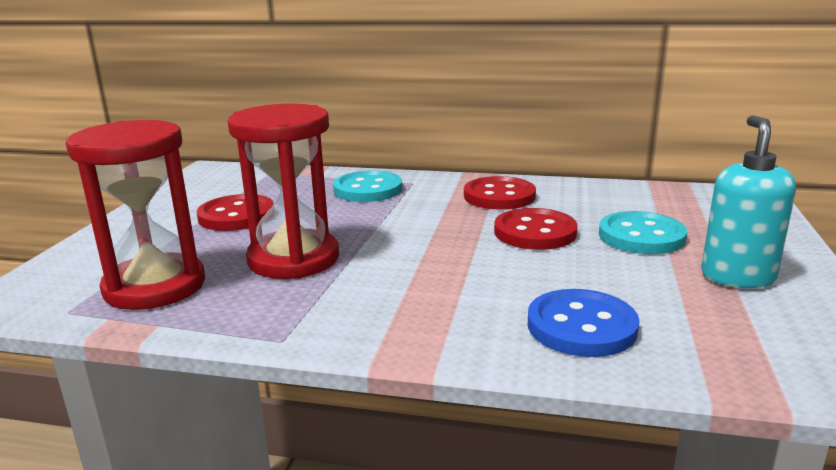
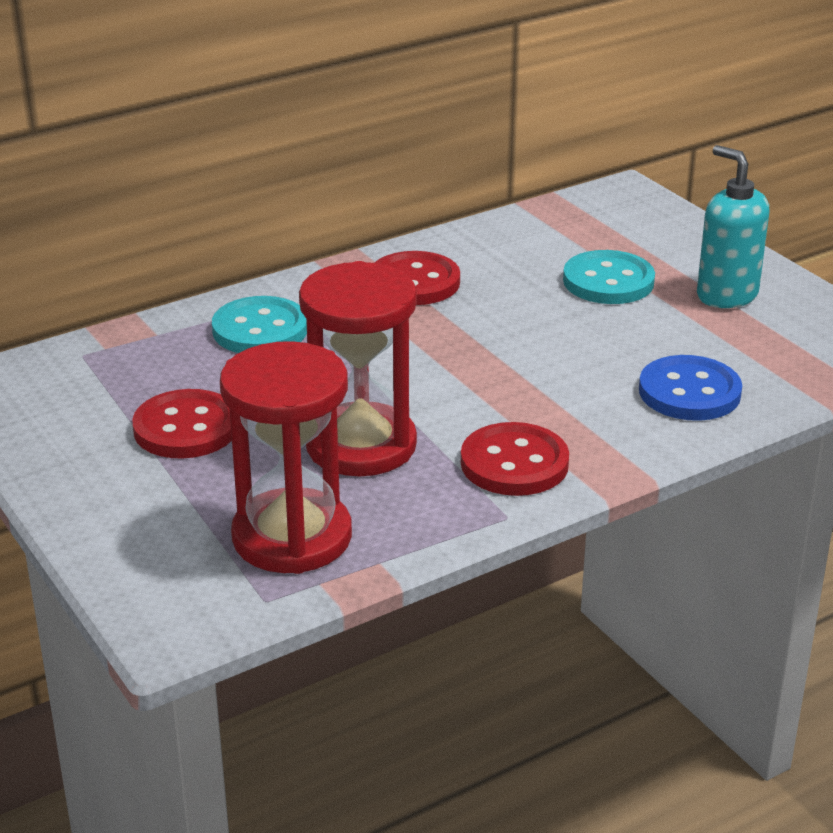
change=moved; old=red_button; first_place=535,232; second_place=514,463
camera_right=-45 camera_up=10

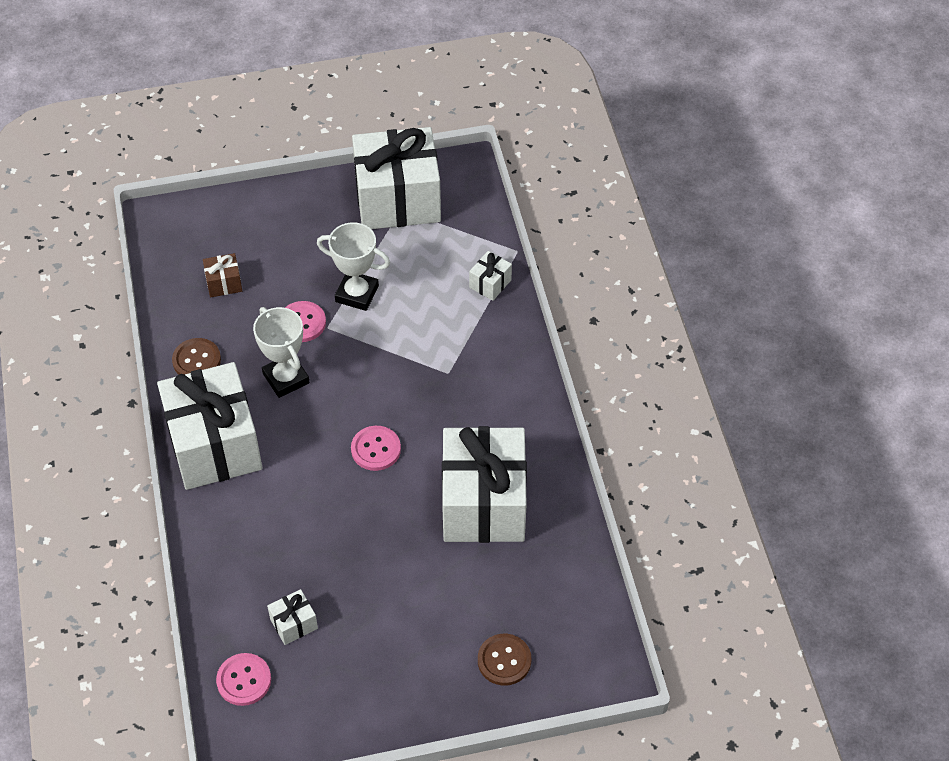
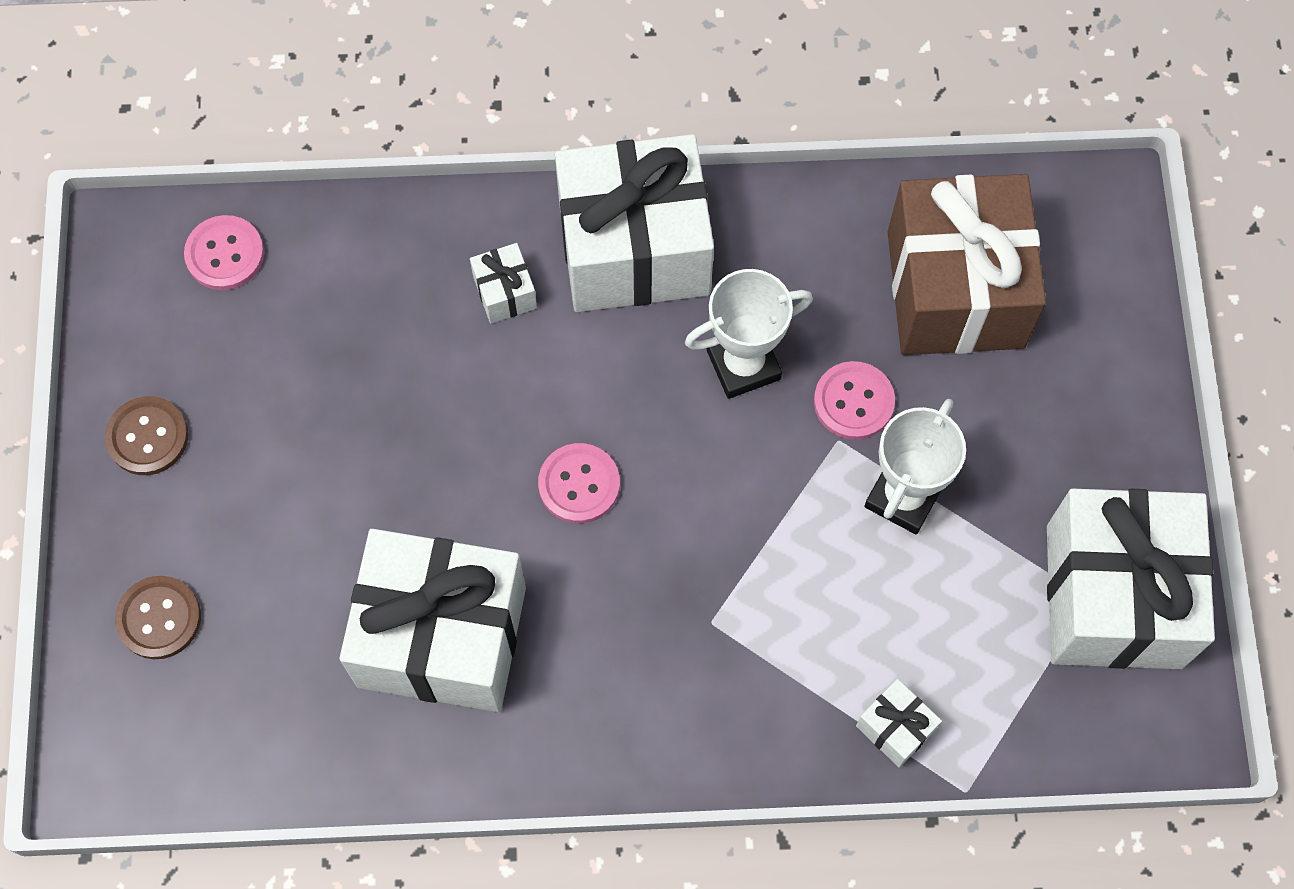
change=resized; old=brown_gift; first_place=224,283; second_place=955,289; factor=2.5
change=moved; old=brown_button; first_place=196,360; second_place=147,437
change=moved; old=white_gift; first_place=294,624; second_place=505,292
camera_right=100 camera_up=15

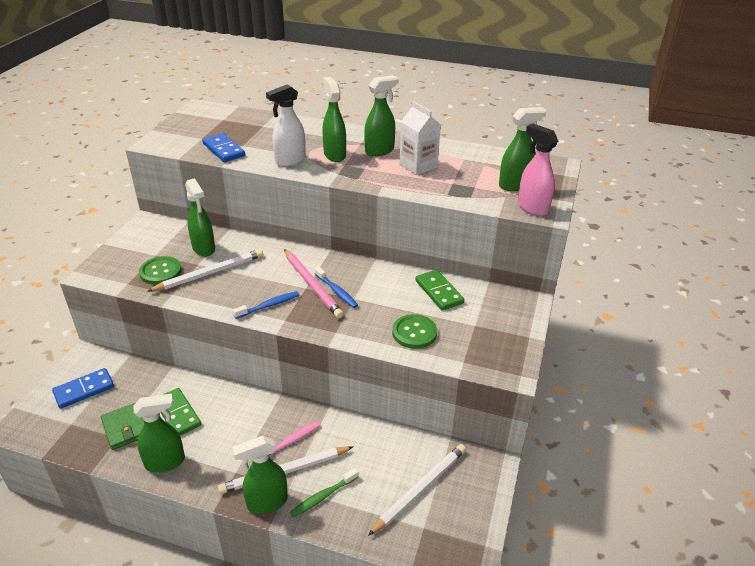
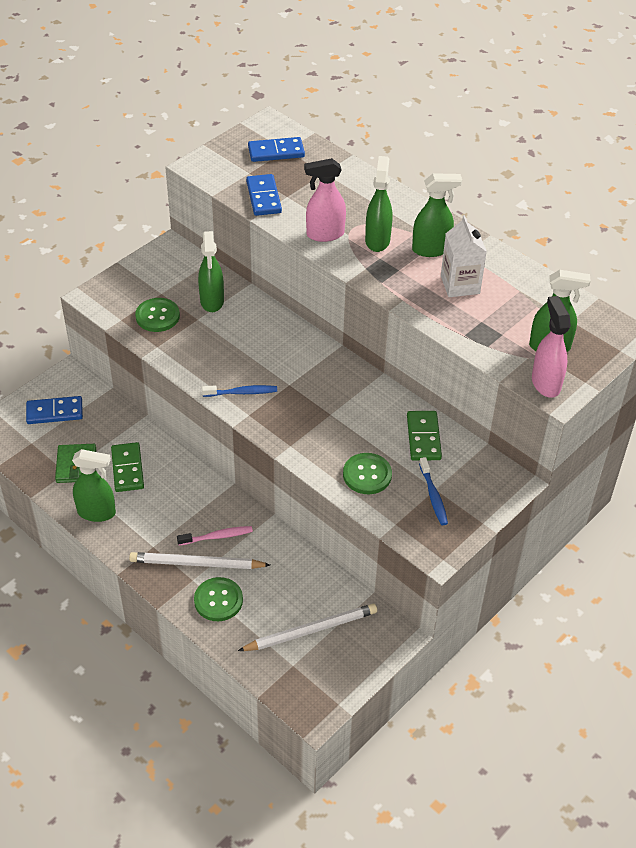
change=recoloured; old=white_spray_bottle; new=pink_spray_bottle; first_place=290,161; second_place=324,234
change=removed; old=white_pencil; first_place=210,273
change=removed; old=pink_pencil; first_place=312,285
change=moved; old=blue_toothbrush; first_place=337,291; second_place=433,496
change=removed; old=green_spray_bottle; first_place=266,502
change=replaced; old=green_toothbrush; new=green_button; first_place=323,496; second_place=218,600
change=added; new=blue_domino; second_place=276,152
camera_right=25 camera_up=10

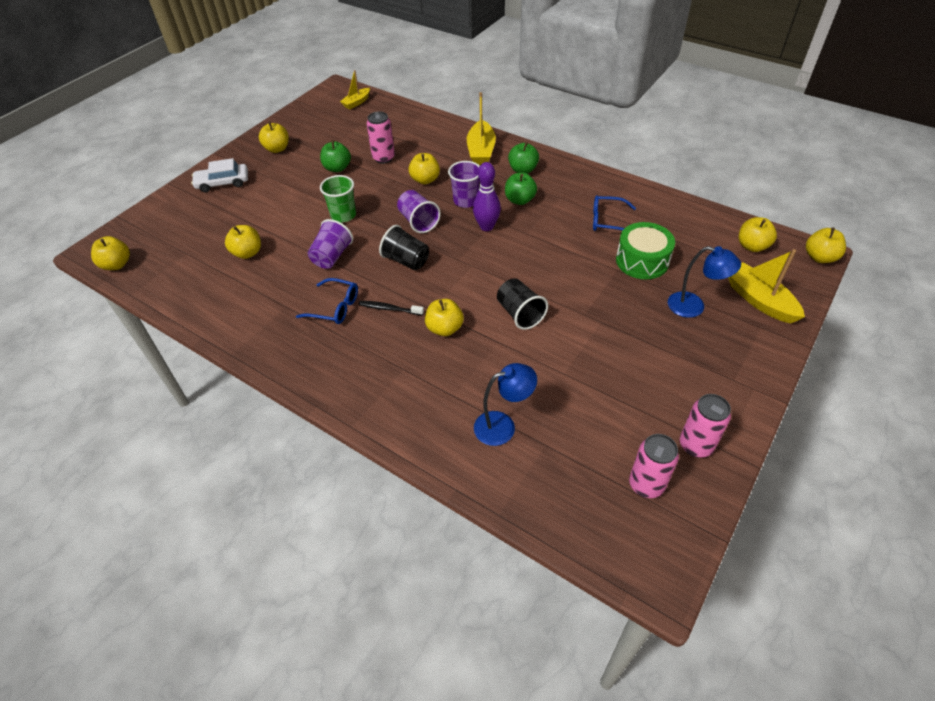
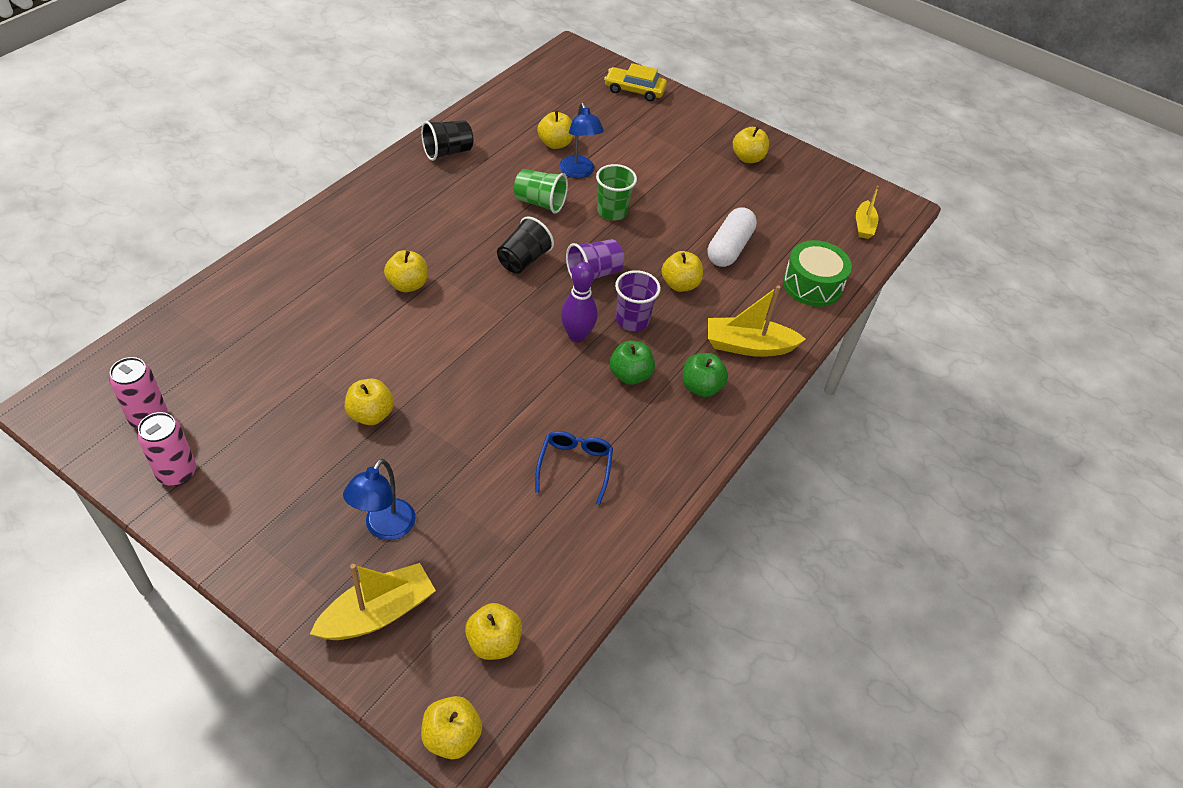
change=turned; old=yellow_boat; first_place=356,102; second_place=863,226; degrees=-120
change=replaced; old=pink_can; new=white_capsule; first_place=383,158; second_place=729,248
change=removed; old=green_apple; first_place=337,168
change=removed; old=white_car; first_place=223,183
change=recoloured; old=purple_cup; new=green_cup; first_place=332,256; second_place=540,203
change=moved; old=green_drum; first_place=642,261; second_place=812,285
change=moved; old=yellow_apple; first_place=117,264; second_place=371,414
change=removed; old=blue_glasses; first_place=335,307
change=moved; old=black_cup; first_place=520,314; second_place=447,152
change=removed; old=black_toothbrush; first_place=389,309
change=moved; old=blue_lamp; first_place=503,426; second_place=578,172
change=added; new=yellow_car; second_place=634,90
camera_right=85 camera_up=0

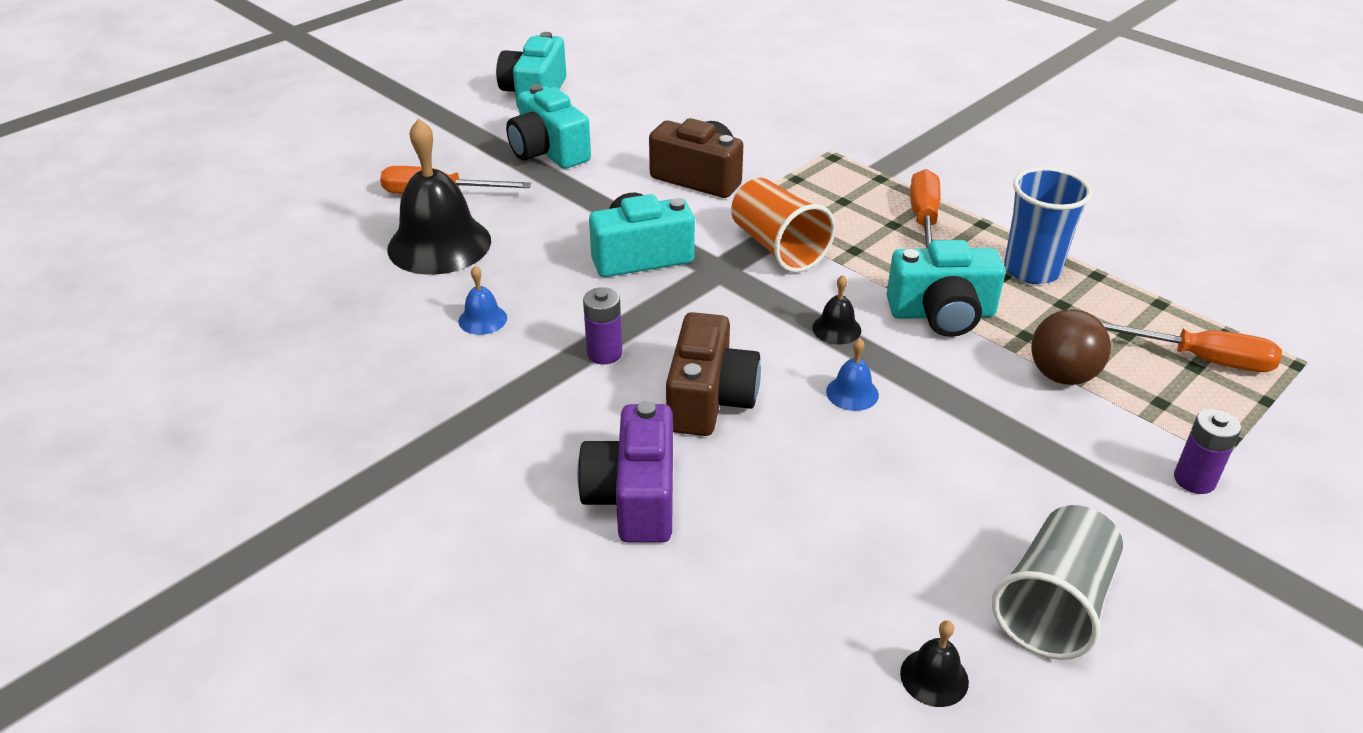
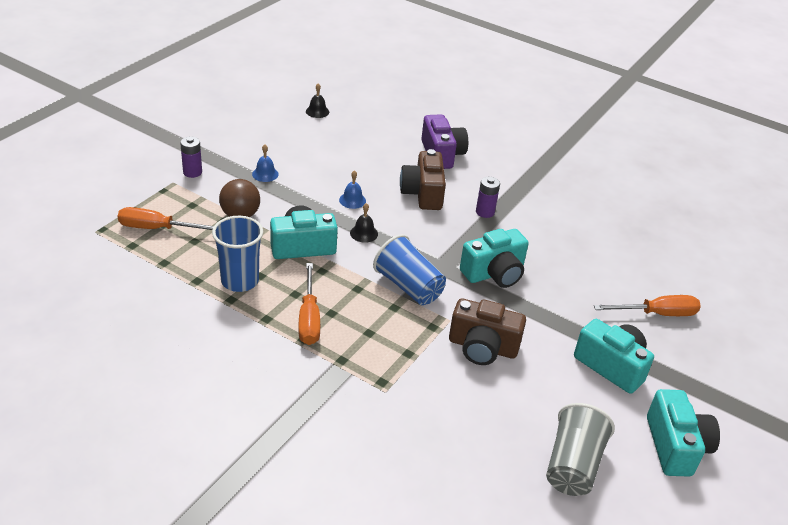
change=removed; old=black_bell; first_place=439,244
change=recoloured; old=orange_cup; new=blue_cup; first_place=778,247; second_place=408,286
change=moved; old=blue_bell; first_place=482,319; second_place=265,174
change=moved; old=grey_cup; first_place=1053,605; second_place=572,465
camera_right=165 camera_up=0

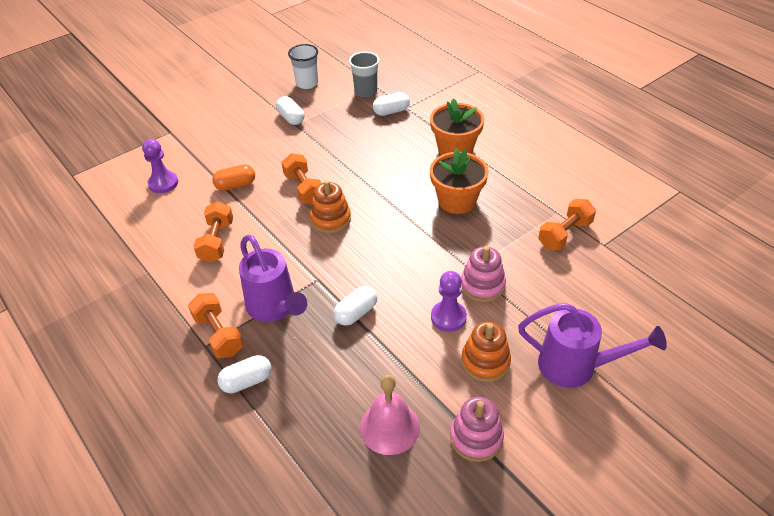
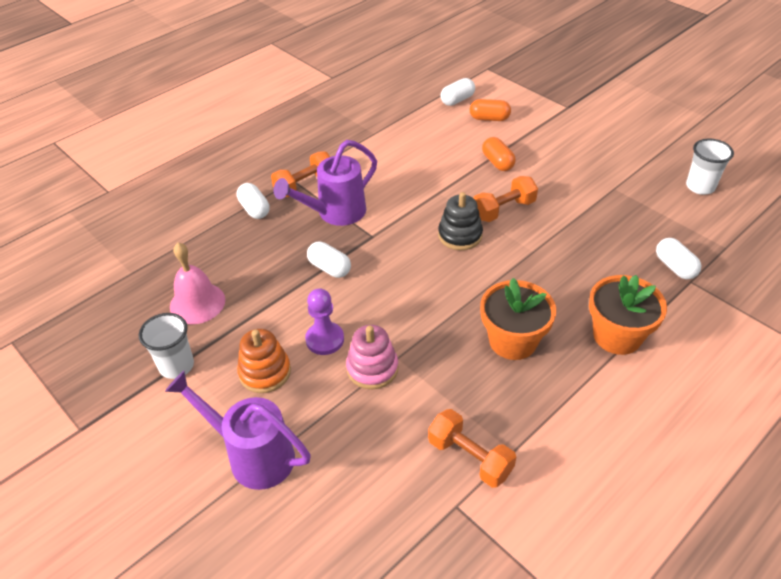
change=removed; old=grey_cup; first_place=365,91
change=moved; old=white_capsule; first_place=291,118; second_place=457,100
change=replaced; old=purple_pawn; new=orange_capsule; first_place=163,183; second_place=489,118
change=recoloured; old=orange_stacking_toy; new=black_stacking_toy; first_place=330,219; second_place=460,235
change=removed; old=orange_dumbbell; first_place=217,241
change=turned; old=purple_watering_can; first_place=575,366; second_place=253,455; degrees=105
change=replaced; old=pink_stacking_toy; new=white_cup; first_place=476,438; second_place=176,366
camera_right=85 camera_up=0

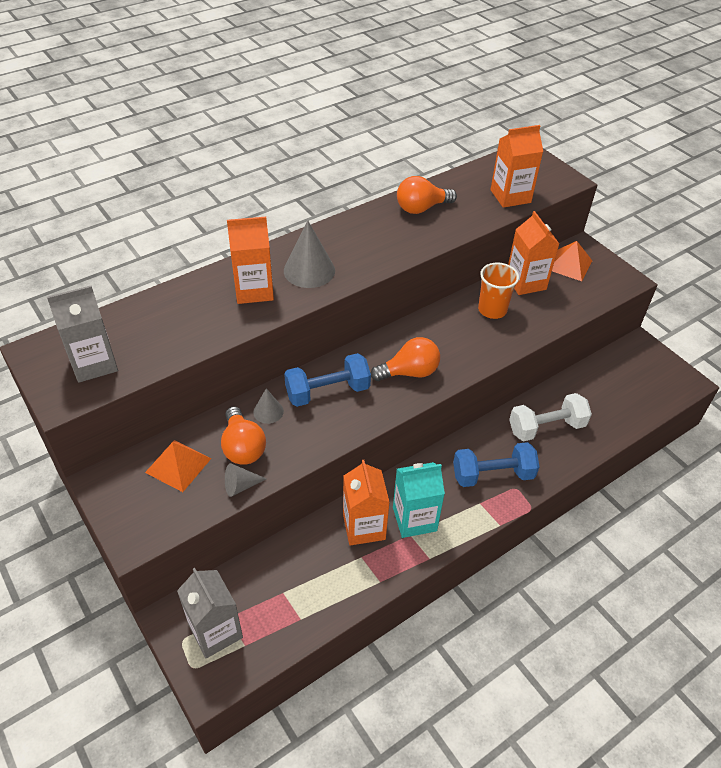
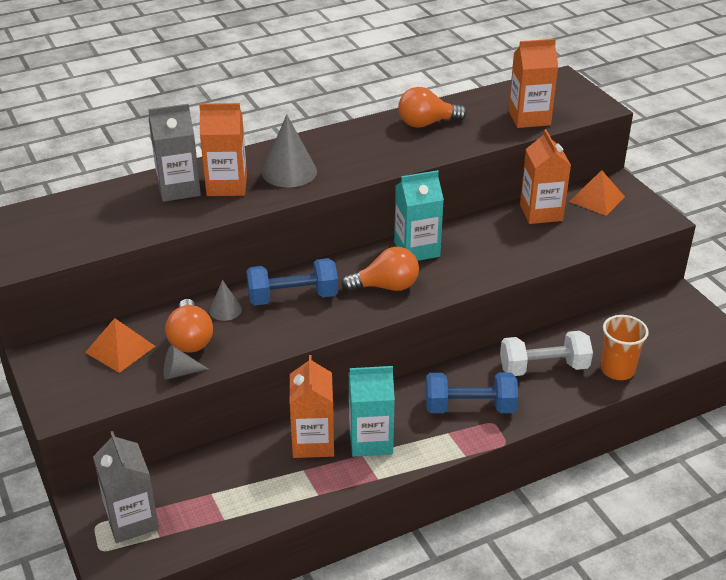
change=moved; old=orange_cup; first_place=492,310; second_place=617,370
change=moved; old=grey_carton; first_place=94,363; second_place=178,188
change=added; new=turquoise_carton; second_place=417,249
camera_right=10 camera_up=-10

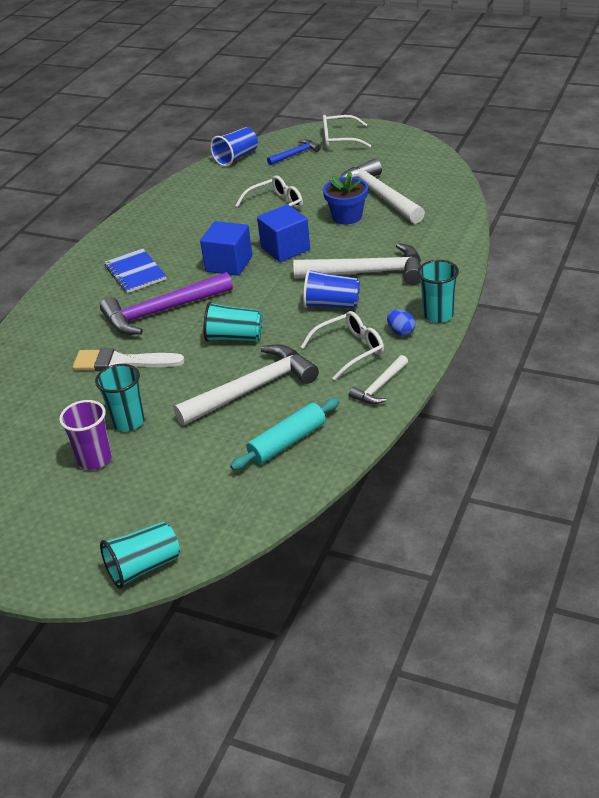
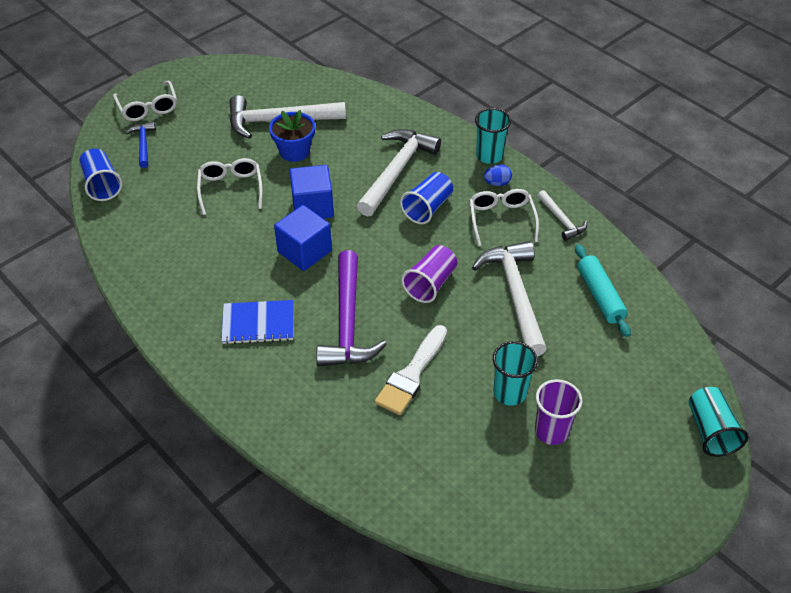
change=turned; old=white_glasses; first_place=339,139; second_place=148,108; degrees=-45
change=recoloured; old=turquoise_cup; new=purple_cup; first_place=234,337; second_place=430,284
camera_right=-70 camera_up=10

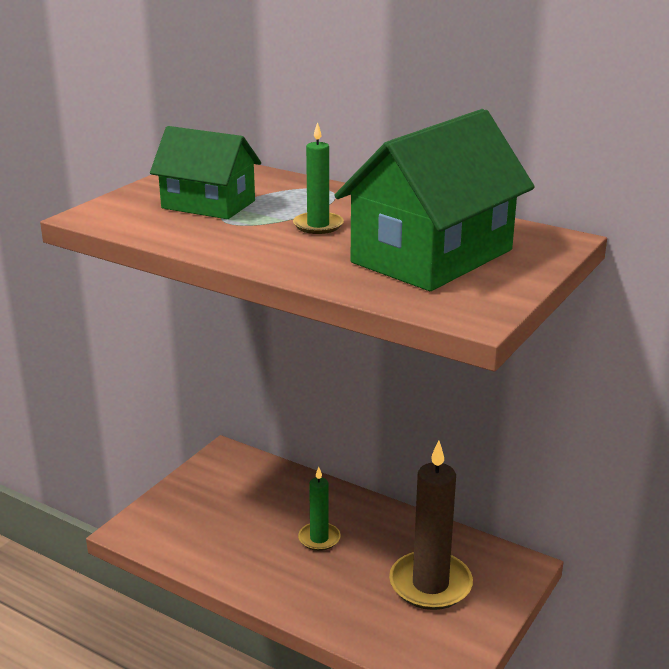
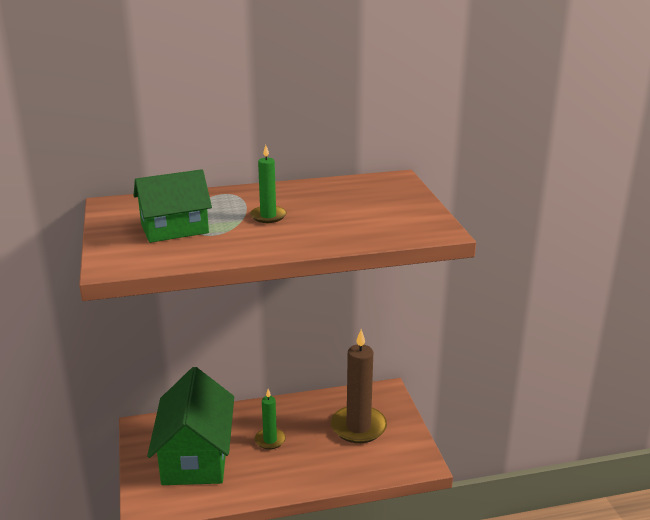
change=moved; old=green_house; first_place=432,256; second_place=196,456
camera_right=-45 camera_up=0

